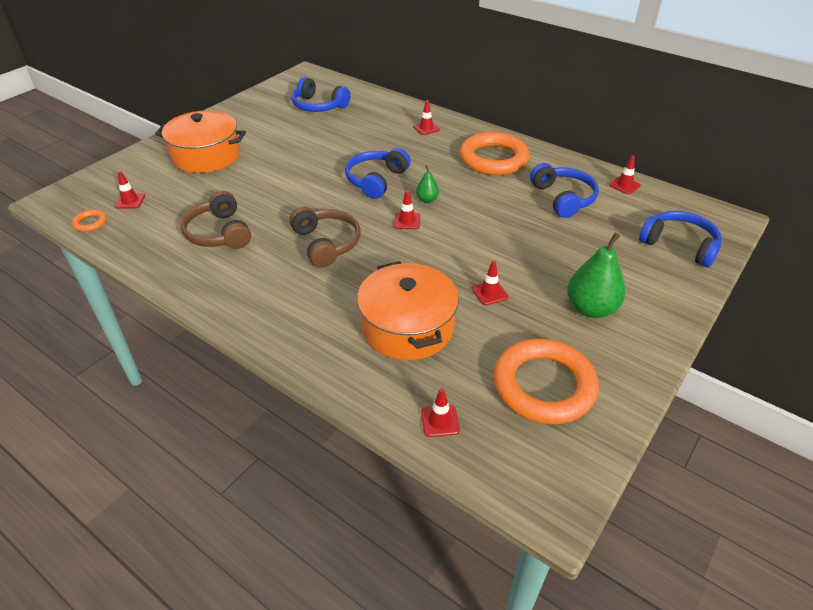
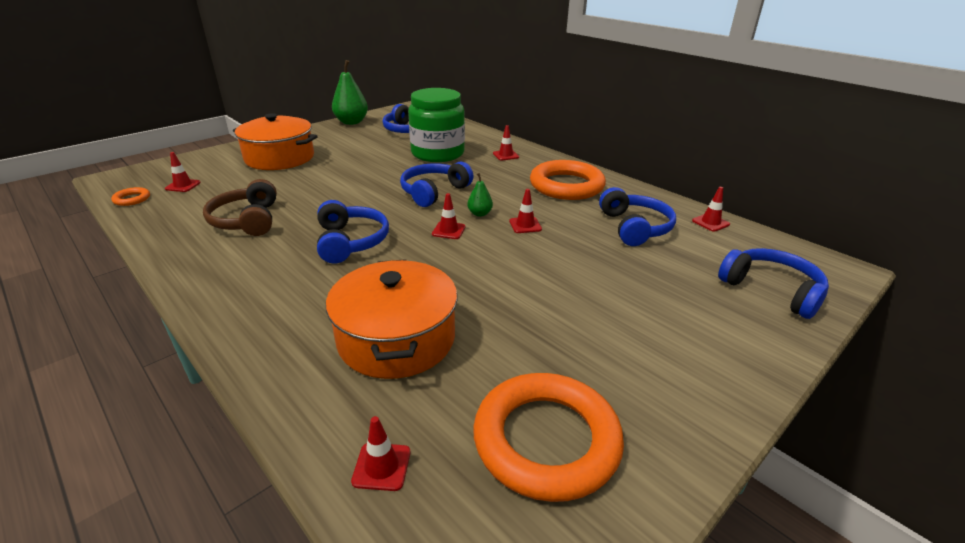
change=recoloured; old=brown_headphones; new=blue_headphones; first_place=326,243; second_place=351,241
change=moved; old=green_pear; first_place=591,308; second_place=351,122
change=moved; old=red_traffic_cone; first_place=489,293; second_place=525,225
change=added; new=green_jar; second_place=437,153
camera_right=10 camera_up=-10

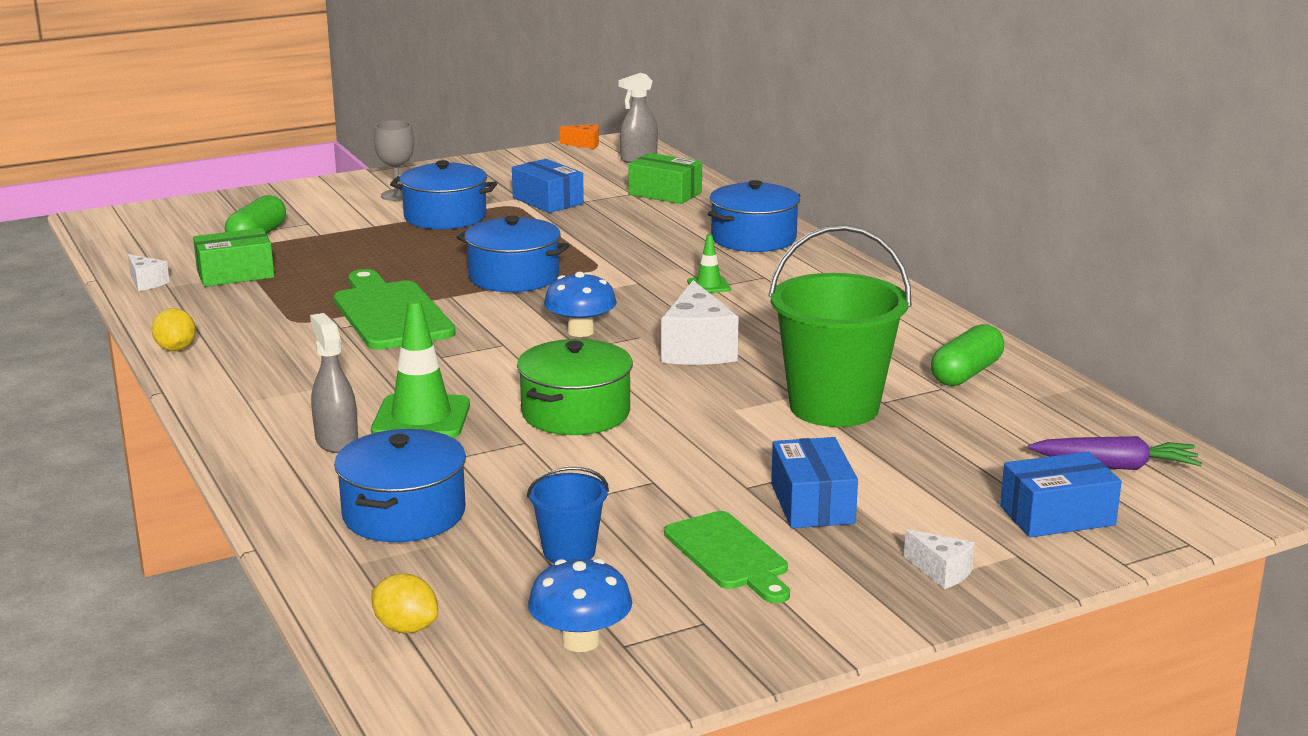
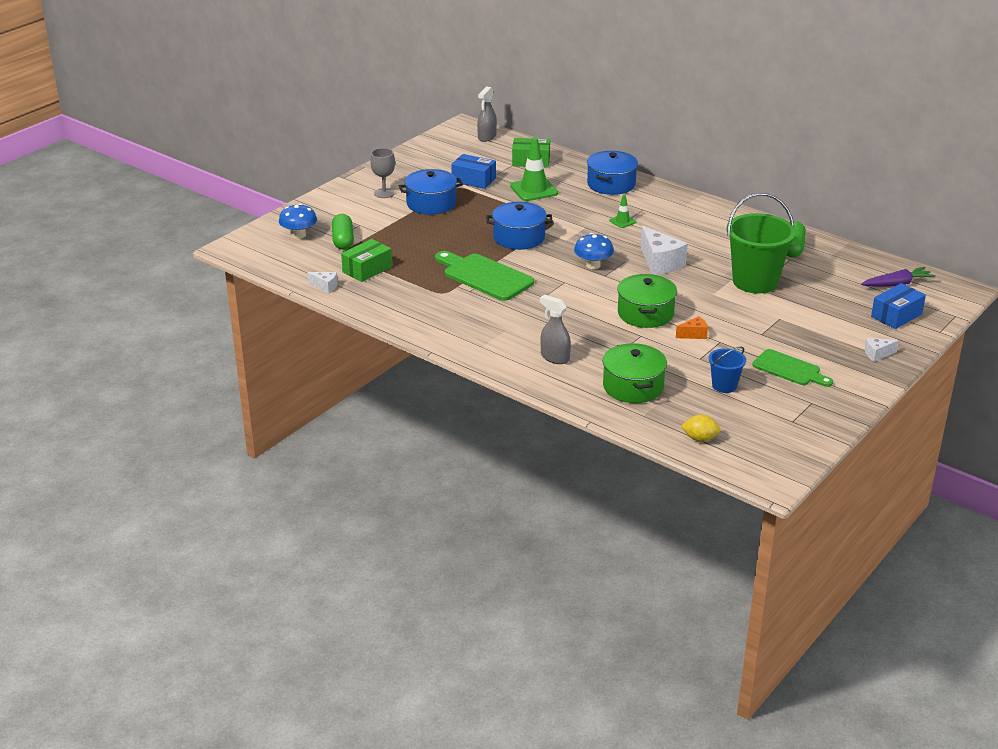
change=moved; old=orange_cheese; first_place=584,144; second_place=694,334
change=moved; old=green_traffic_cone; first_place=421,418; second_place=534,190
change=removed; old=yellow_lemon; first_place=176,349
change=recoloured; old=blue_pot; new=green_pot; first_place=404,514; second_place=633,386
change=removed; old=blue_box; first_place=812,503
change=turned; old=white_cheese; first_place=941,572; second_place=877,354; degrees=150
change=moved; old=blue_mushroom; first_place=580,641; second_place=299,235
camera_right=-25 camera_up=10

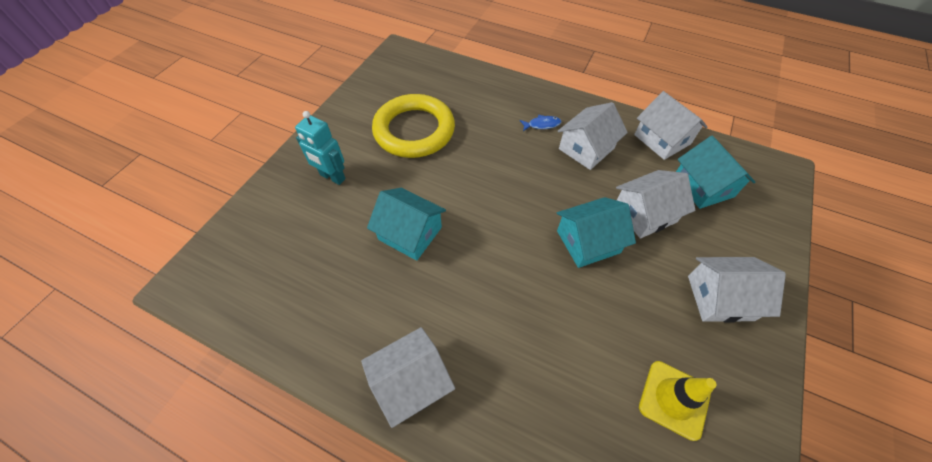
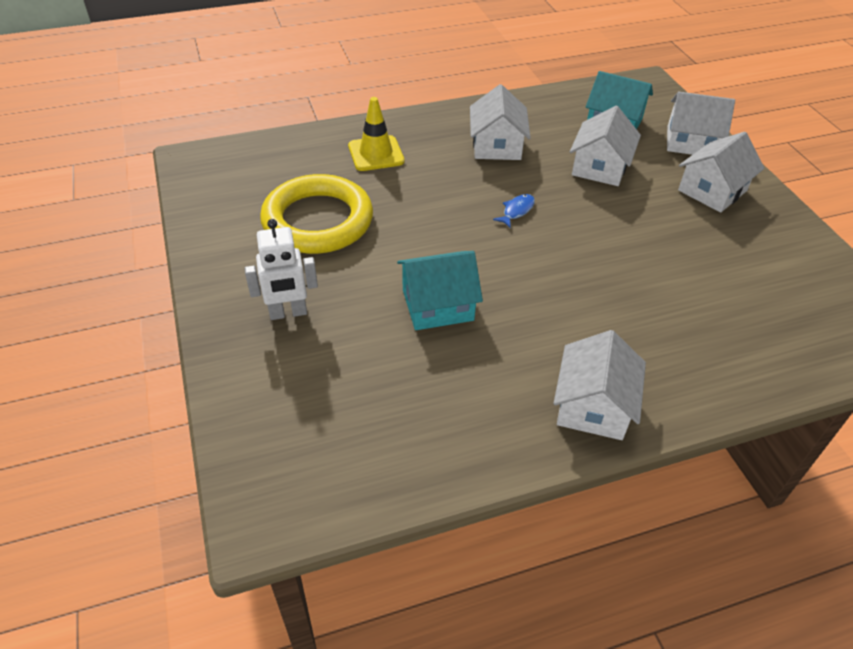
change=moved; old=white_house; first_place=662,139; second_place=690,142
change=recoloured; old=turquoise_robot; new=white_robot; first_place=332,177; second_place=288,313
change=moved; old=blue_fish; first_place=542,125; second_place=516,211
change=removed; old=turquoise_house; first_place=588,242
change=moved; old=yellow_traffic_cone; first_place=674,399; second_place=376,154
camera_right=-45 camera_up=-10

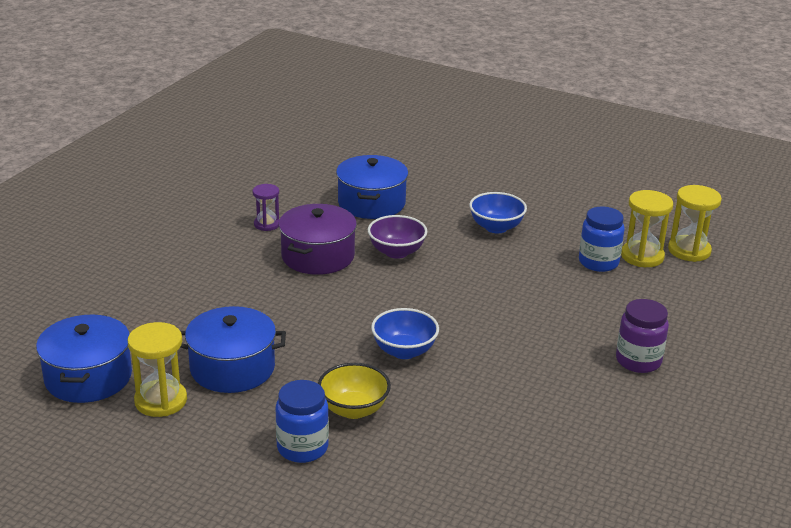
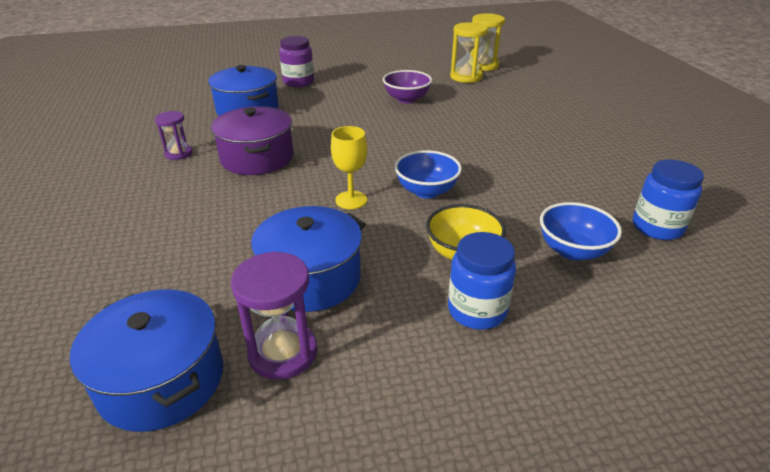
change=moved; old=blue_bowl; first_place=496,227; second_place=573,251
change=moved; old=blue_jar; first_place=598,262; second_place=657,227
change=moved; old=purple_bowl; first_place=396,252; second_place=406,99
change=moved; old=purple_jar; first_place=638,361; second_place=298,82
change=recoloured; old=yellow_hourglass; new=purple_hourglass; first_place=161,401; second_place=283,353
change=added; new=yellow_goblet; second_place=351,200
camera_right=-40 camera_up=5

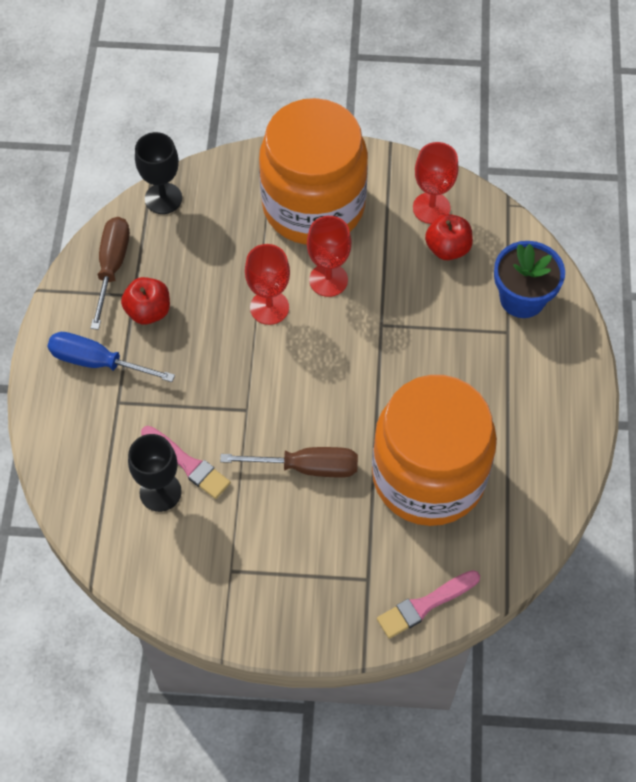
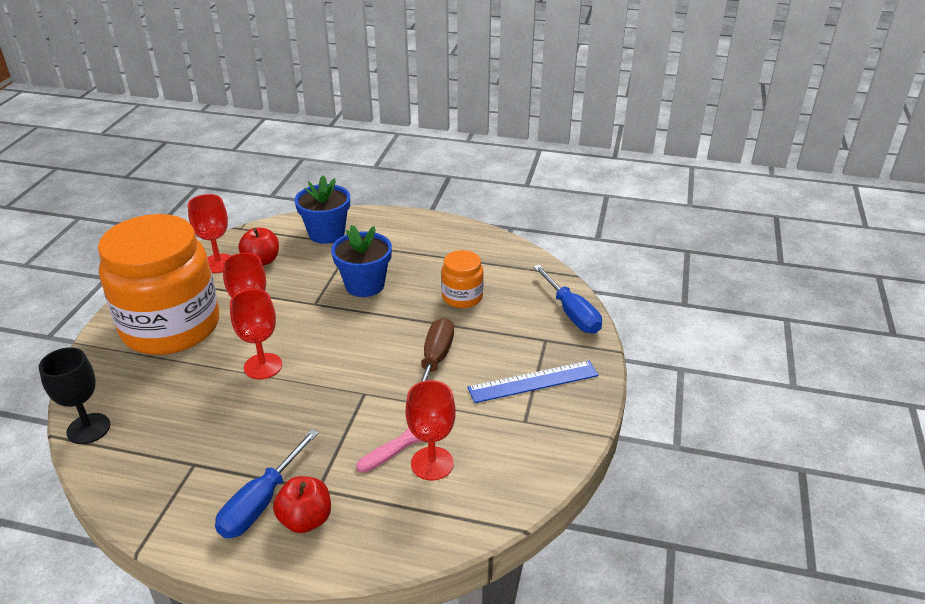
change=removed; old=brown_screwdriver; first_place=112,267
change=moved; old=red_apple; first_place=148,311; second_place=305,519
change=resized; old=orange_jar; first_place=428,476; second_place=462,297; factor=0.44
change=recoloured; old=black_goblet; new=red_goblet; first_place=160,492; second_place=432,463
change=replaced; old=pink_brush; new=blue_screwdriver; first_place=425,605; second_place=571,313
change=added; new=blue_flower_pot; second_place=364,285
change=added; new=blue_ruler; second_place=533,381
camera_right=-80 camera_up=-25

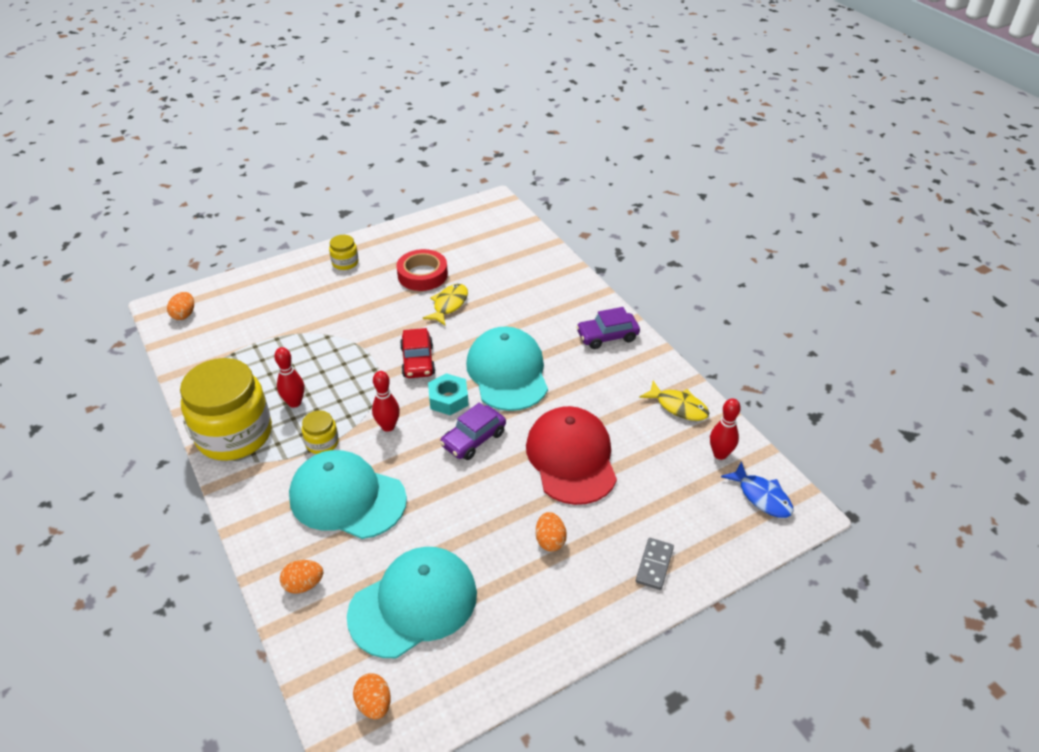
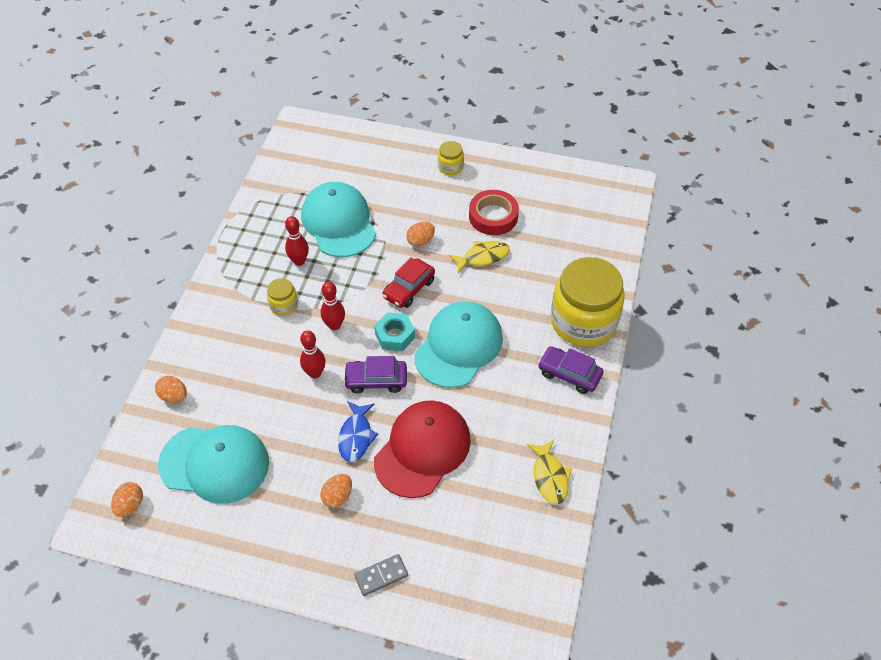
change=moved; old=orange_egg; first_place=184,315; second_place=420,241
change=moved; old=yellow_jar; first_place=234,434; second_place=583,321
change=moved; old=red_bowling_pin; first_place=720,454; second_place=315,373
change=moved; old=turquoise_cap; first_place=347,498; second_place=339,222
change=moved; old=blue_fish; first_place=761,496; second_place=356,436
camera_right=45 camera_up=10

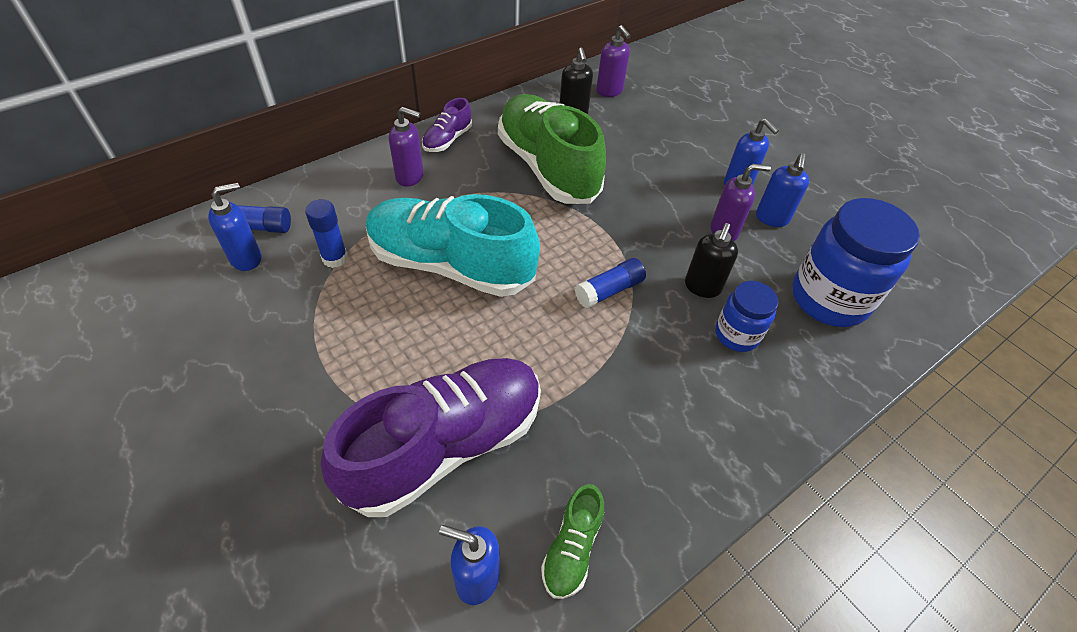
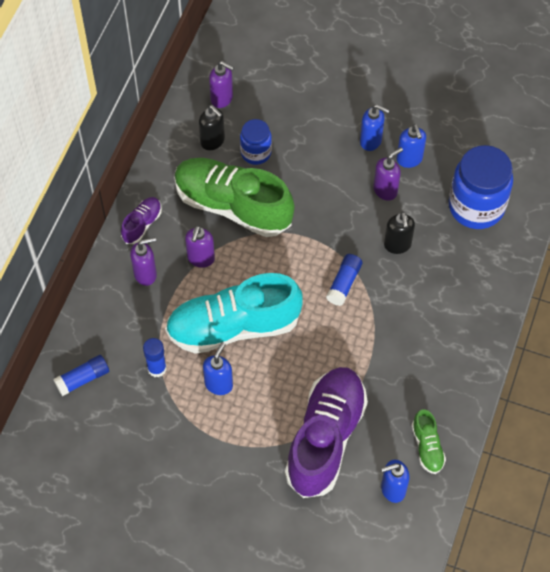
change=turned; old=purple_shoe; first_place=447,140; second_place=142,224; degrees=-150
change=moved; old=blue_soap_dispenser; first_place=247,258; second_place=219,384
change=moved; old=blue_jar; first_place=737,335; second_place=256,153
change=added; new=purple_soap_dispenser; second_place=201,259
camera_right=-30 camera_up=10

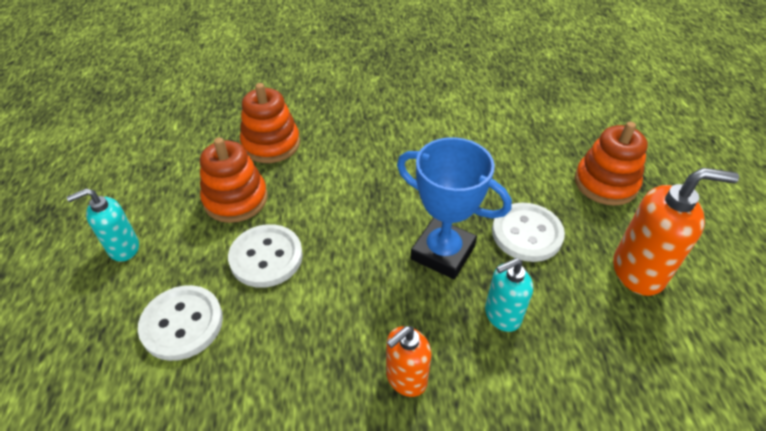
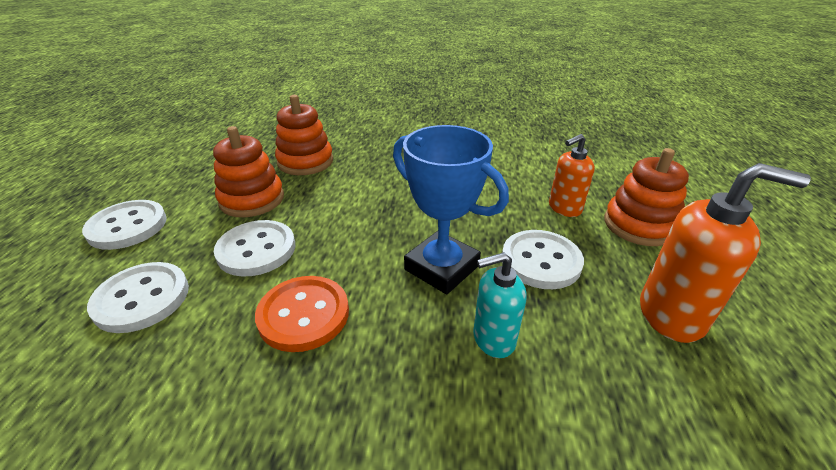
change=replaced; old=turquoise_soap_dispenser; new=white_button; first_place=123,248; second_place=127,226
change=moved; old=orange_soap_dispenser; first_place=406,378; second_place=564,208
change=added; new=orange_button; second_place=303,315
camera_right=10 camera_up=-10

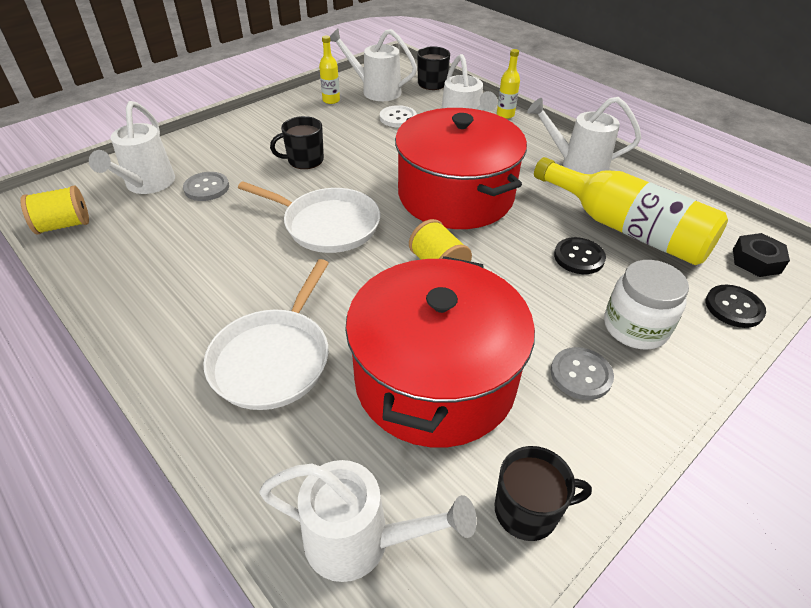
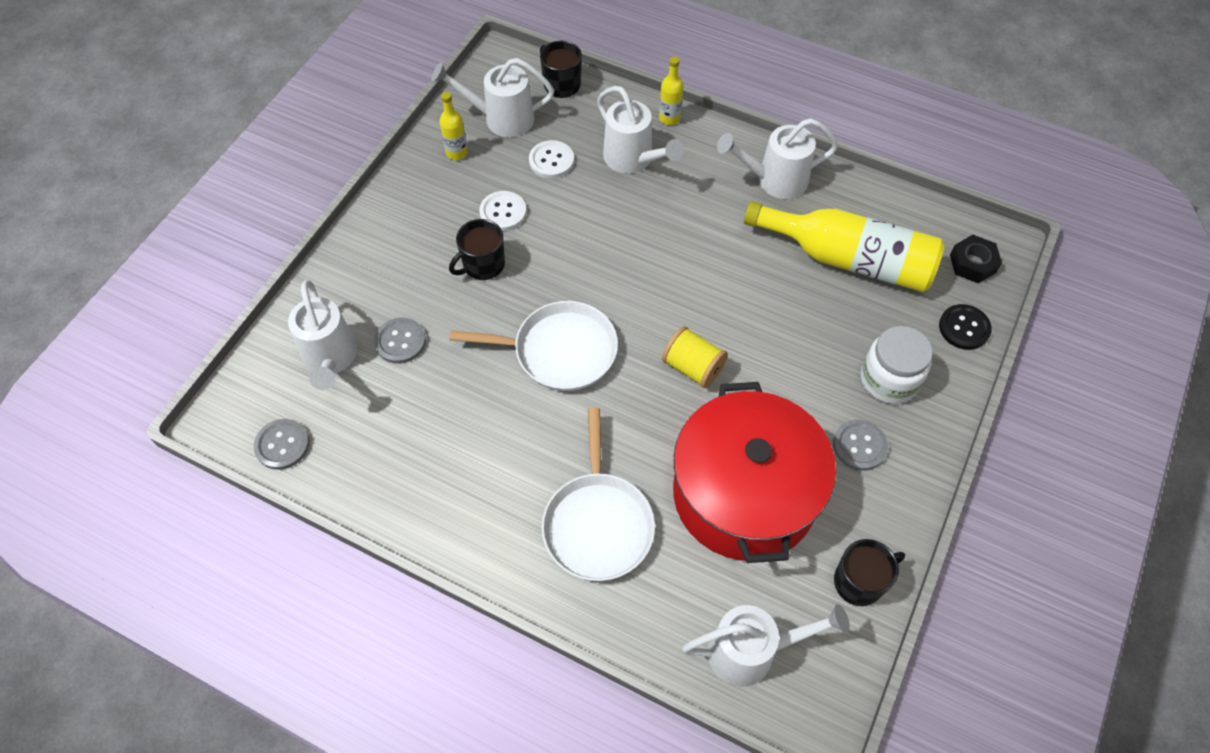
change=removed; old=red_pot; first_place=455,195
change=replaced; old=yellow_spool; new=grey_button; first_place=64,225; second_place=282,445
change=removed; old=black_button; first_place=579,257
change=added; new=white_button; second_place=503,212
camera_right=-20 camera_up=15

